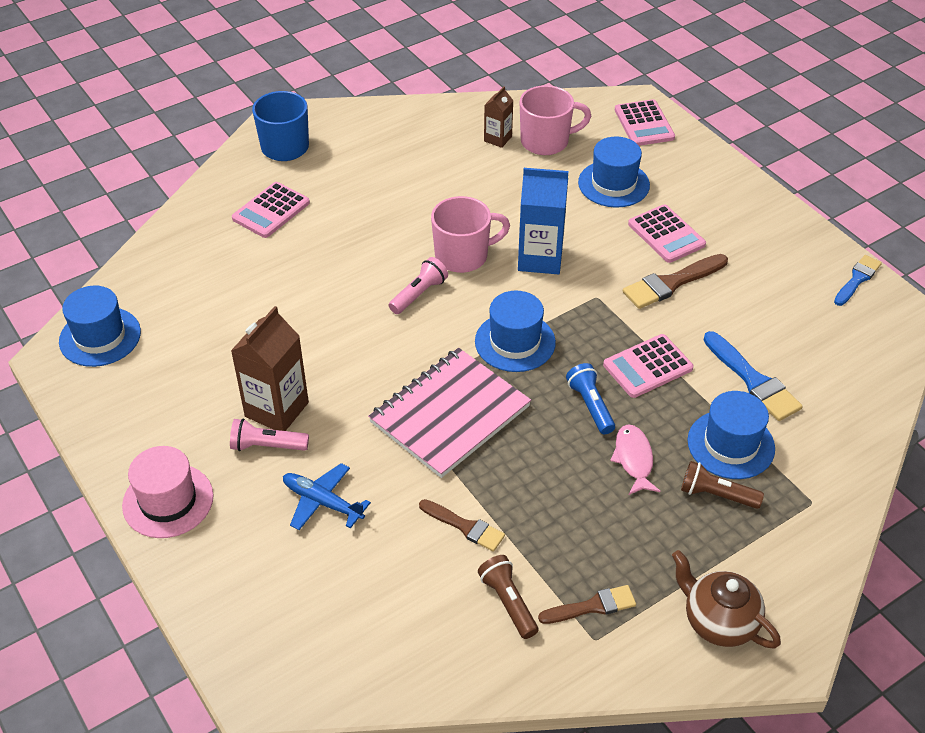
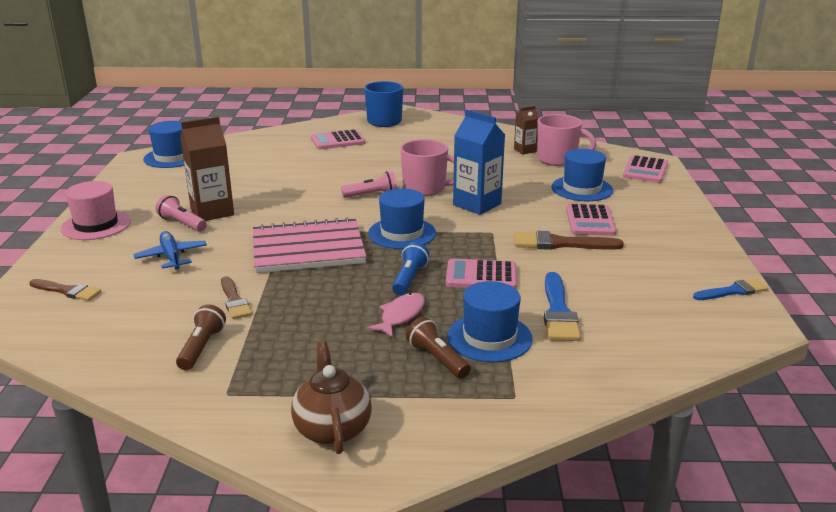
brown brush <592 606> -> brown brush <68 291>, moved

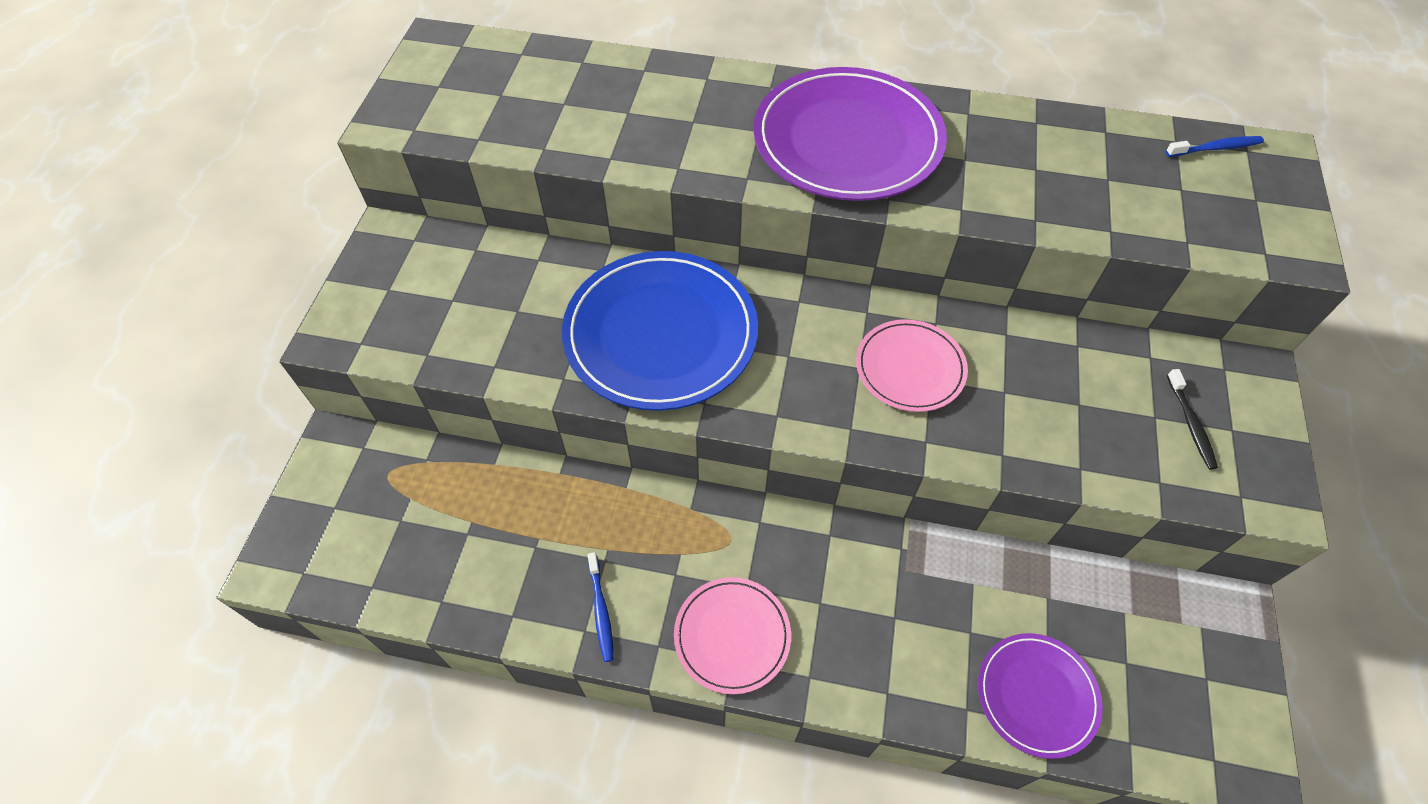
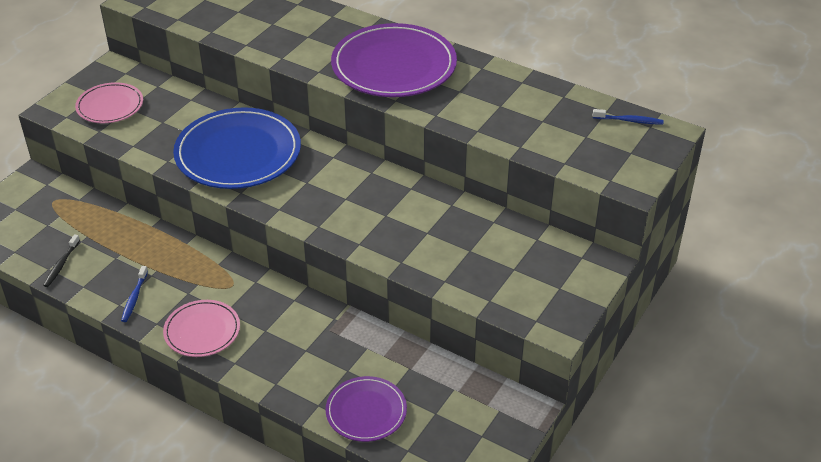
pink plate <910 368> -> pink plate <110 106>, moved
black toothbrush <1191 424> -> black toothbrush <61 265>, moved

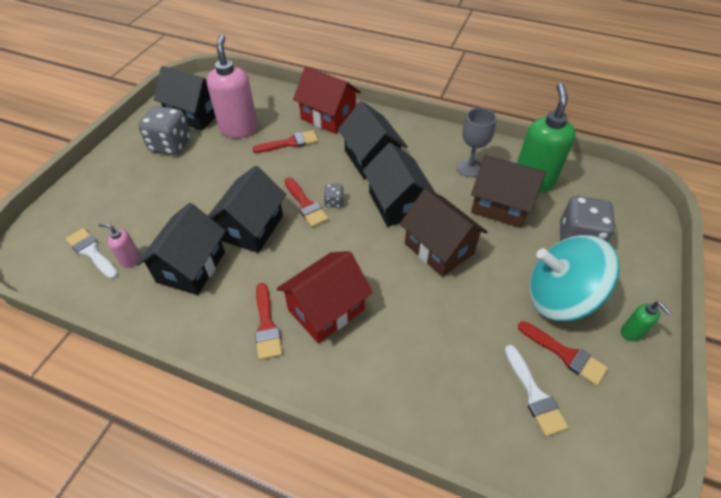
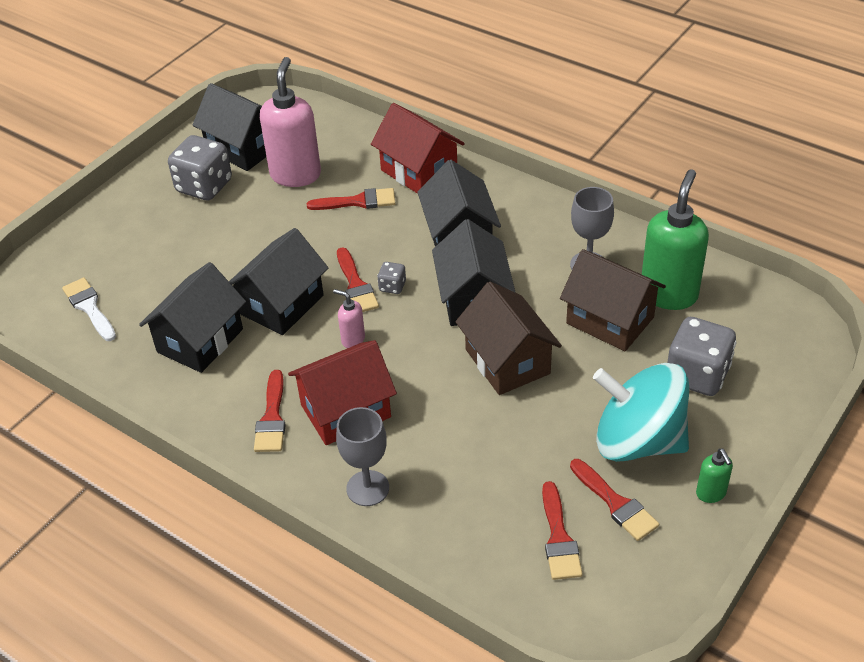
pink soap dispenser <130 259> -> pink soap dispenser <352 339>, moved
white brush <534 394> -> red brush <559 538>
none -> grey goblet <367 488>

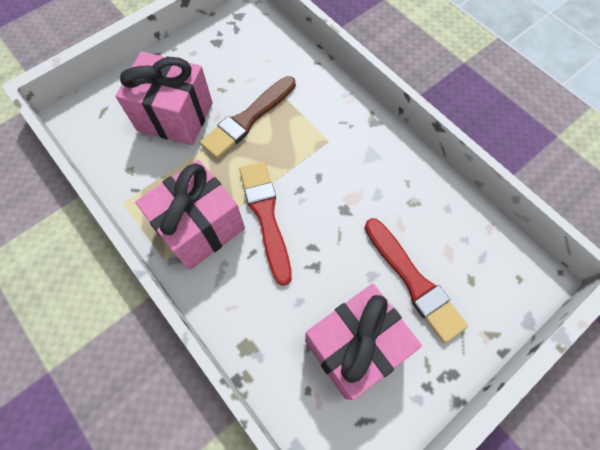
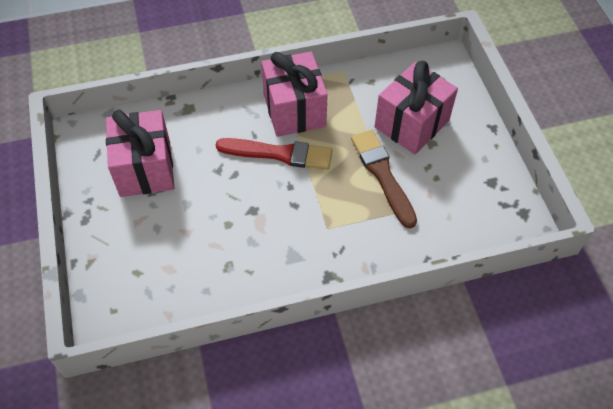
red brush <414 282> -> none

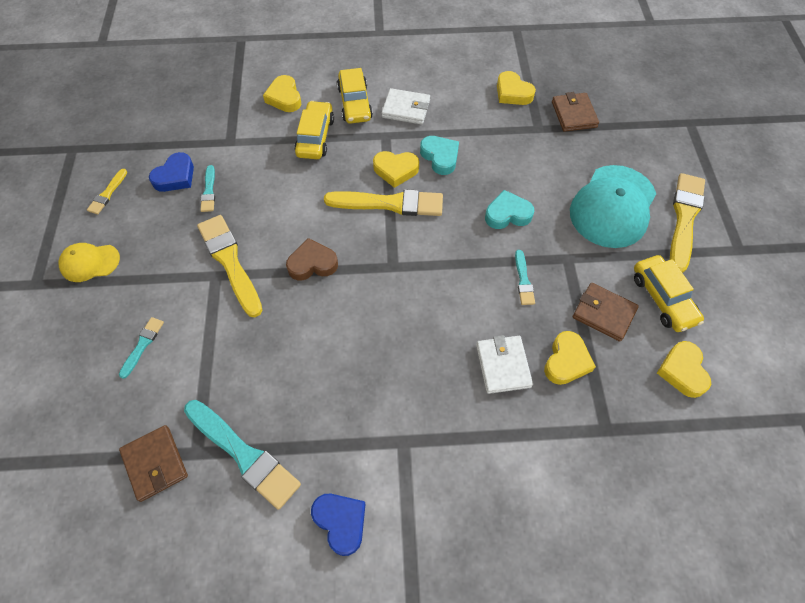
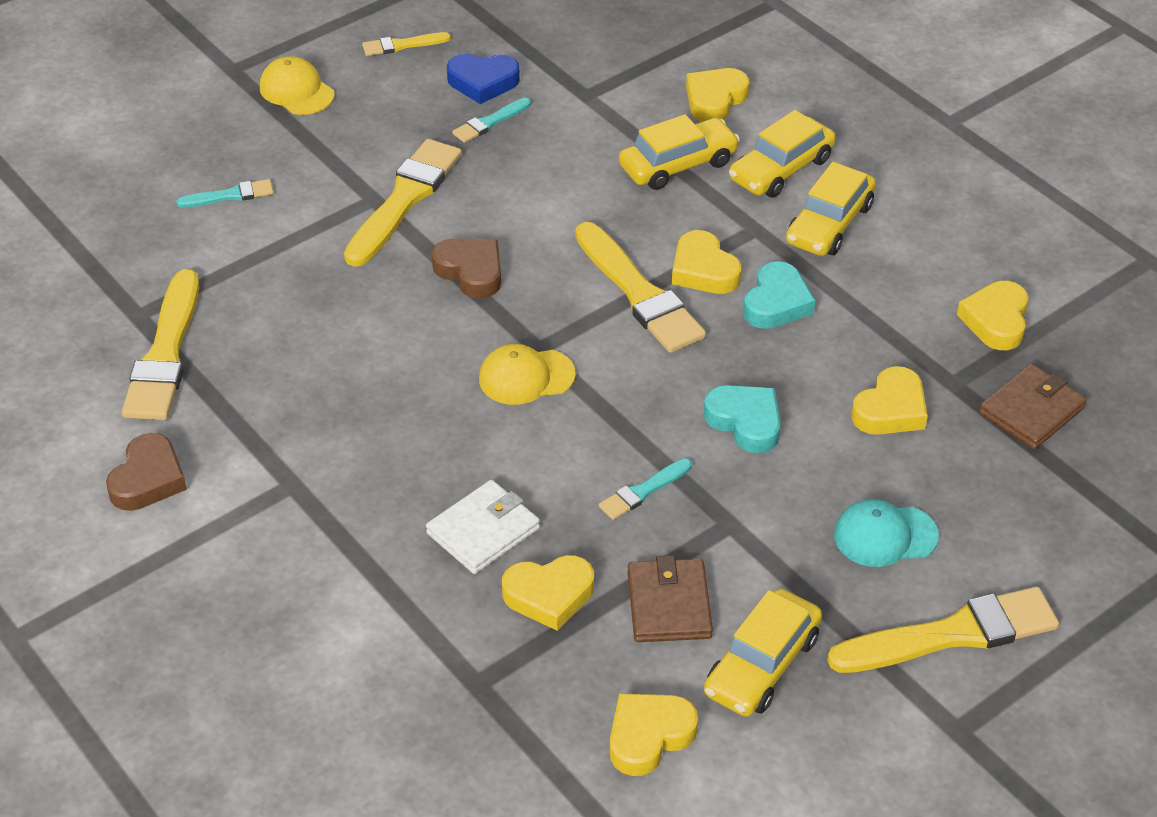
white wallet <406 109> -> yellow car <829 224>
turquoise cap <613 206> -> turquoise cap <885 535>, x0.53
turquoise brush <244 455> -> yellow brush <165 354>
brown wallet <155 463> -> none
blue heart <341 522> -> brown heart <148 479>
none -> yellow cap <526 377>
none -> yellow heart <890 409>

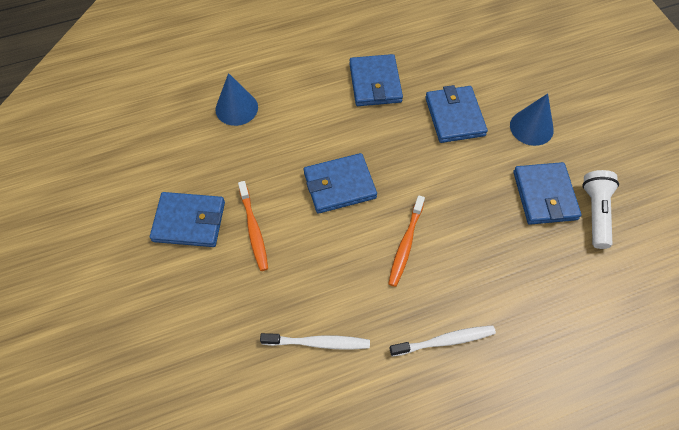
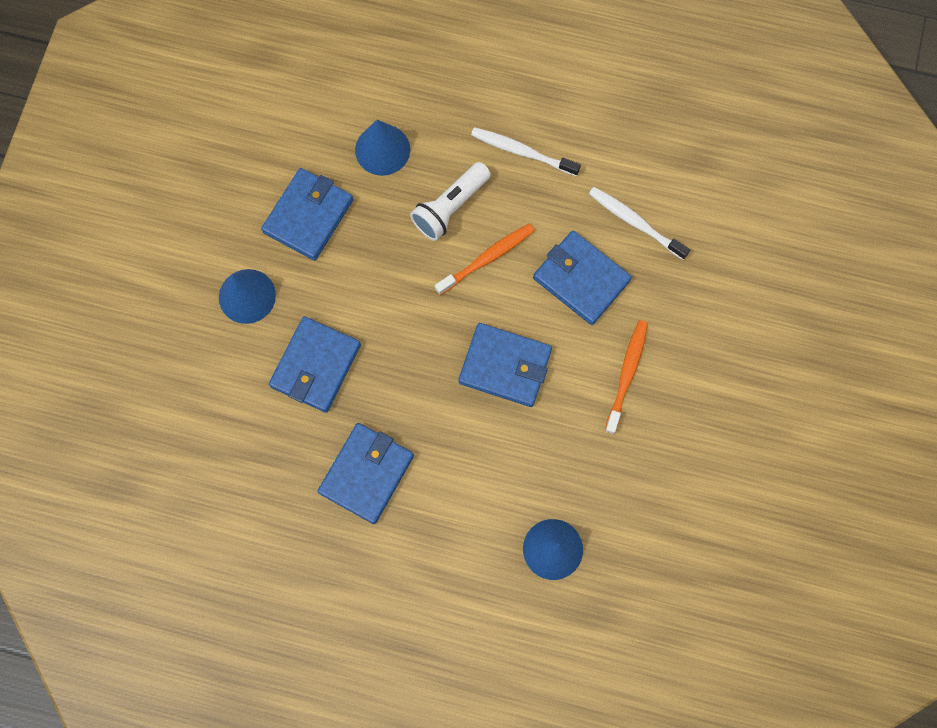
white flashlight <595 213> -> white flashlight <450 207>, moved
blue wallet <189 221> -> blue wallet <581 279>, moved
none -> blue cone <382 149>

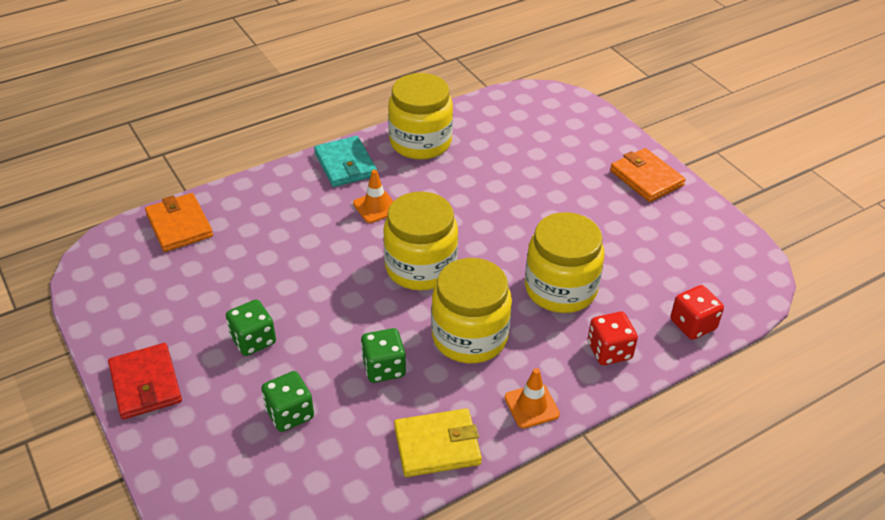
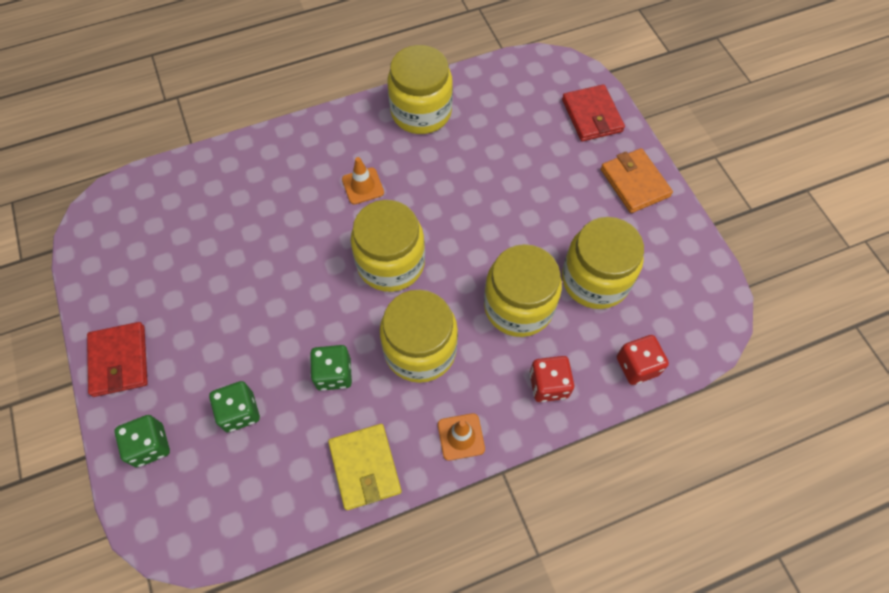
turquoise wallet <345 165> -> none
orange wallet <179 225> -> none
green dice <253 340> -> green dice <150 445>, moved
yellow wallet <437 445> -> yellow wallet <365 467>, 75 degrees clockwise
none -> red wallet <592 115>
none -> yellow jar <595 279>

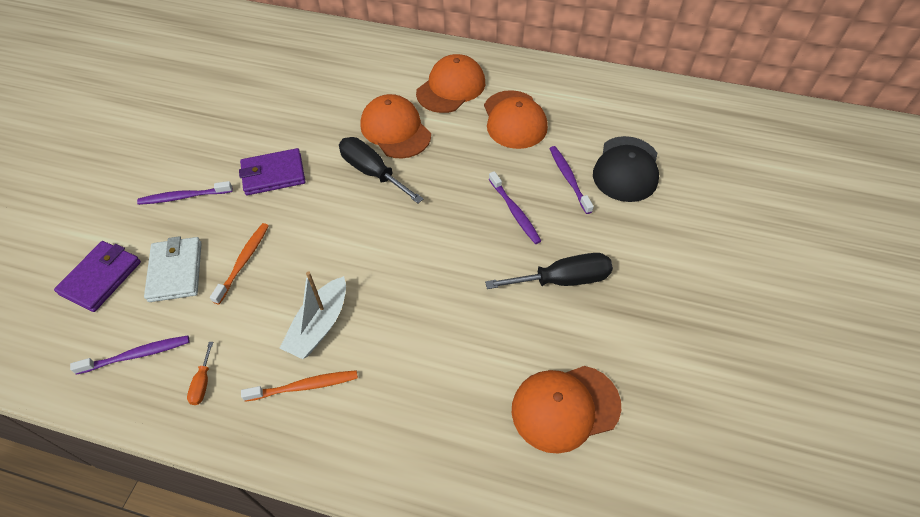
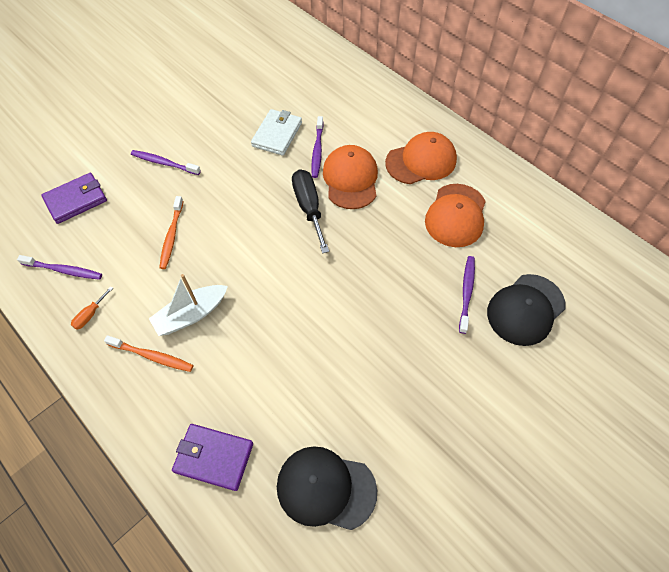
purple wallet <273 174> -> purple wallet <214 457>, moved
purple toothbrush <514 211> -> purple toothbrush <317 150>, moved
orange toothbrush <243 262> -> orange toothbrush <172 236>, 135 degrees clockwise
white wallet <176 271> -> white wallet <277 134>, moved
black screwdriver <562 280> -> none
orange cap <565 407> -> black cap <325 488>

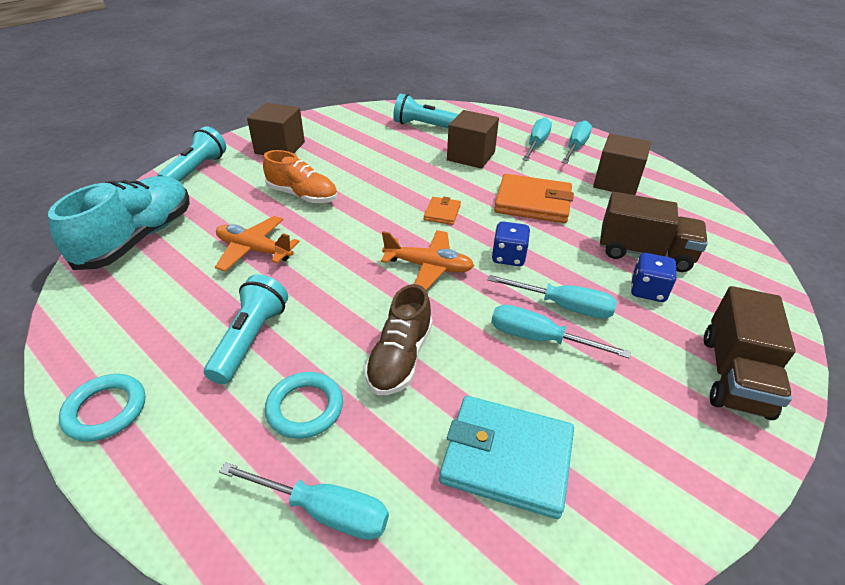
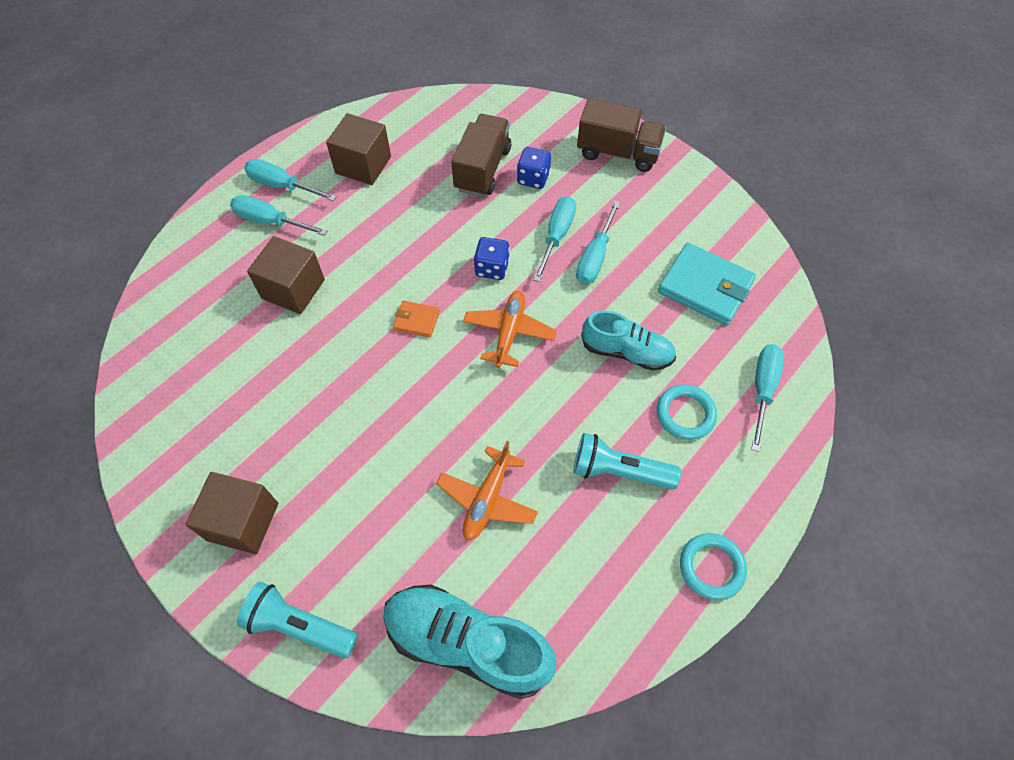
turquoise flashlight <424 126> -> none
orange shoe <302 195> -> none
orange wallet <533 203> -> none
brown shoe <400 358> -> turquoise shoe <626 352>
turquoise wallet <507 458> -> turquoise wallet <705 287>, 75 degrees counterclockwise

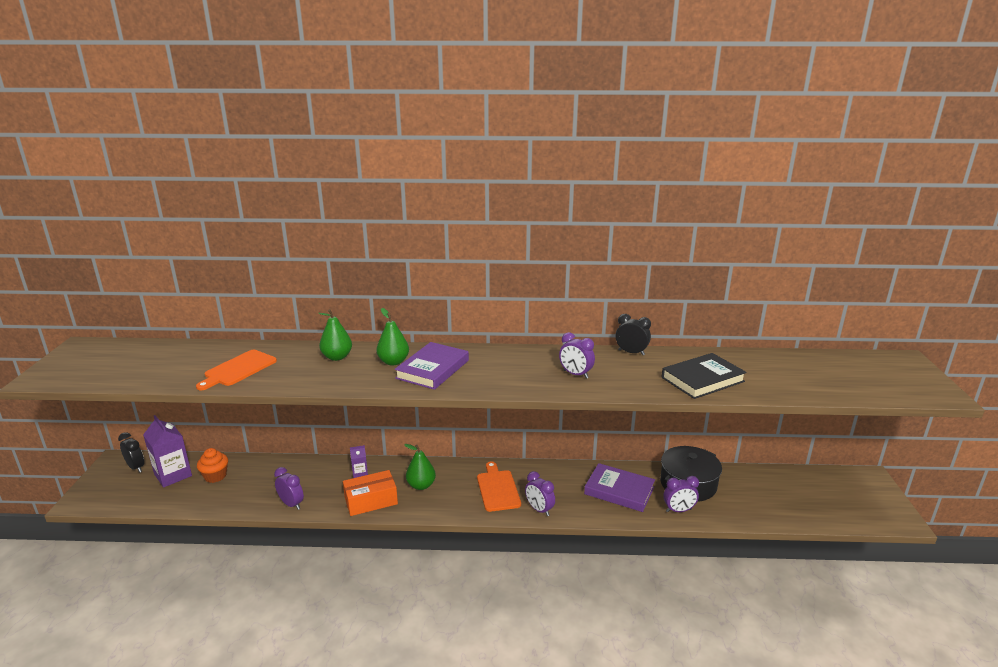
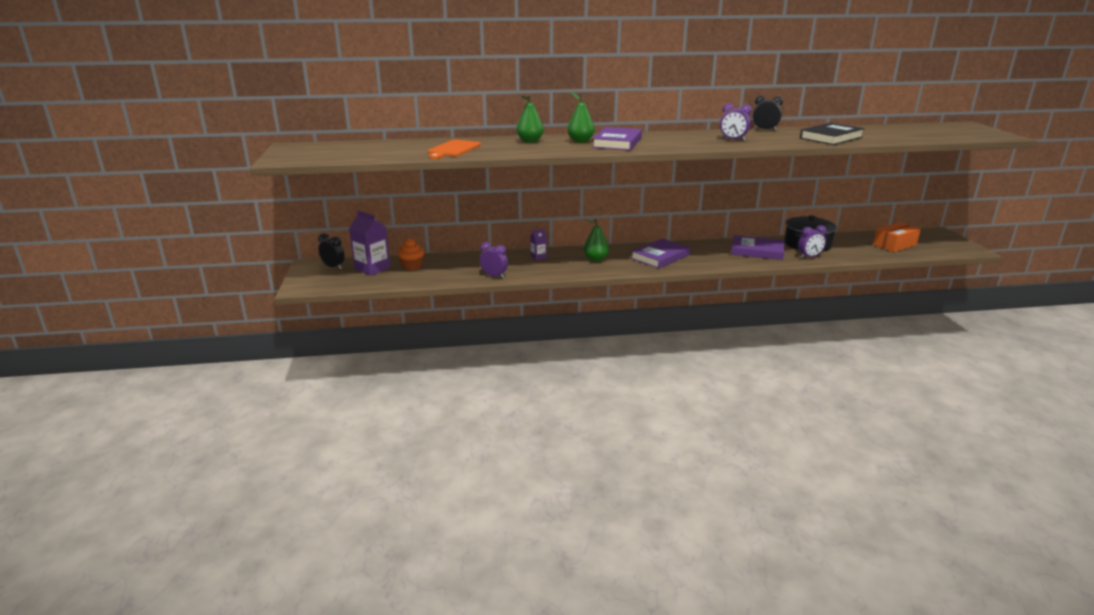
orange cutting board <497 489> -> purple book <660 257>
orange box <371 501> -> orange box <894 245>, moved
purple clock <539 509> -> none

